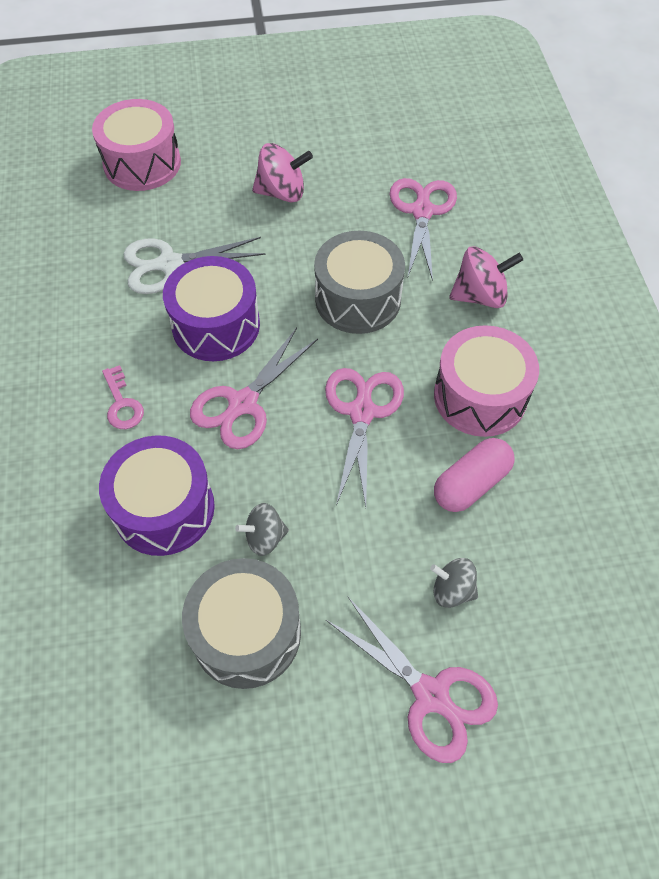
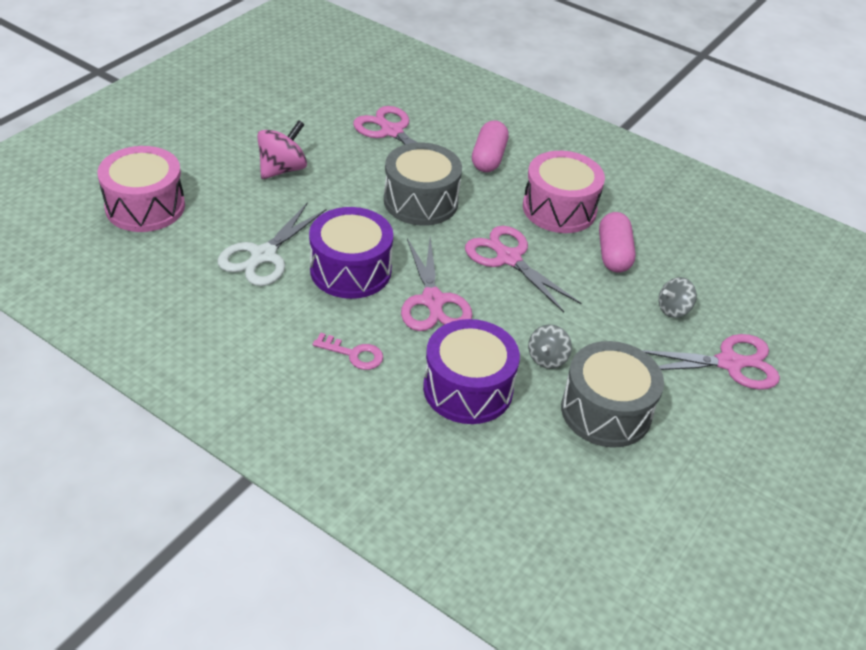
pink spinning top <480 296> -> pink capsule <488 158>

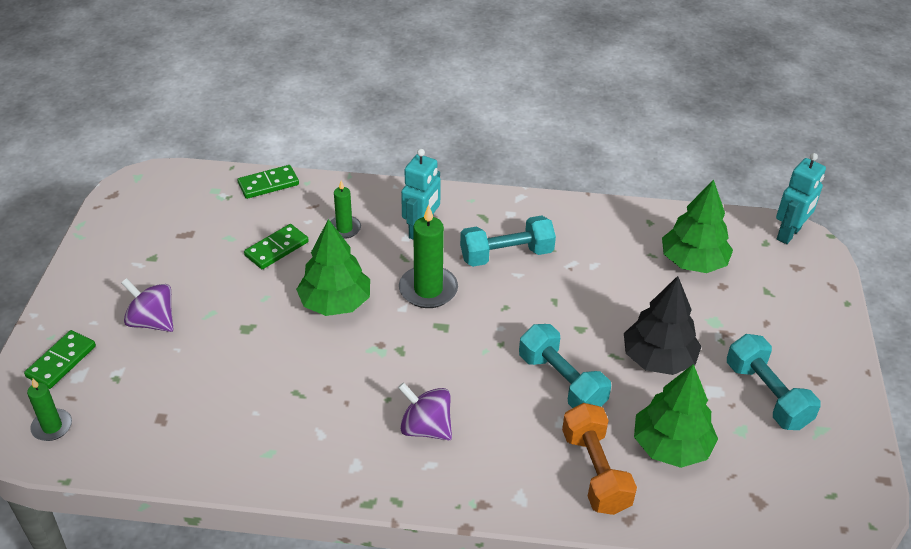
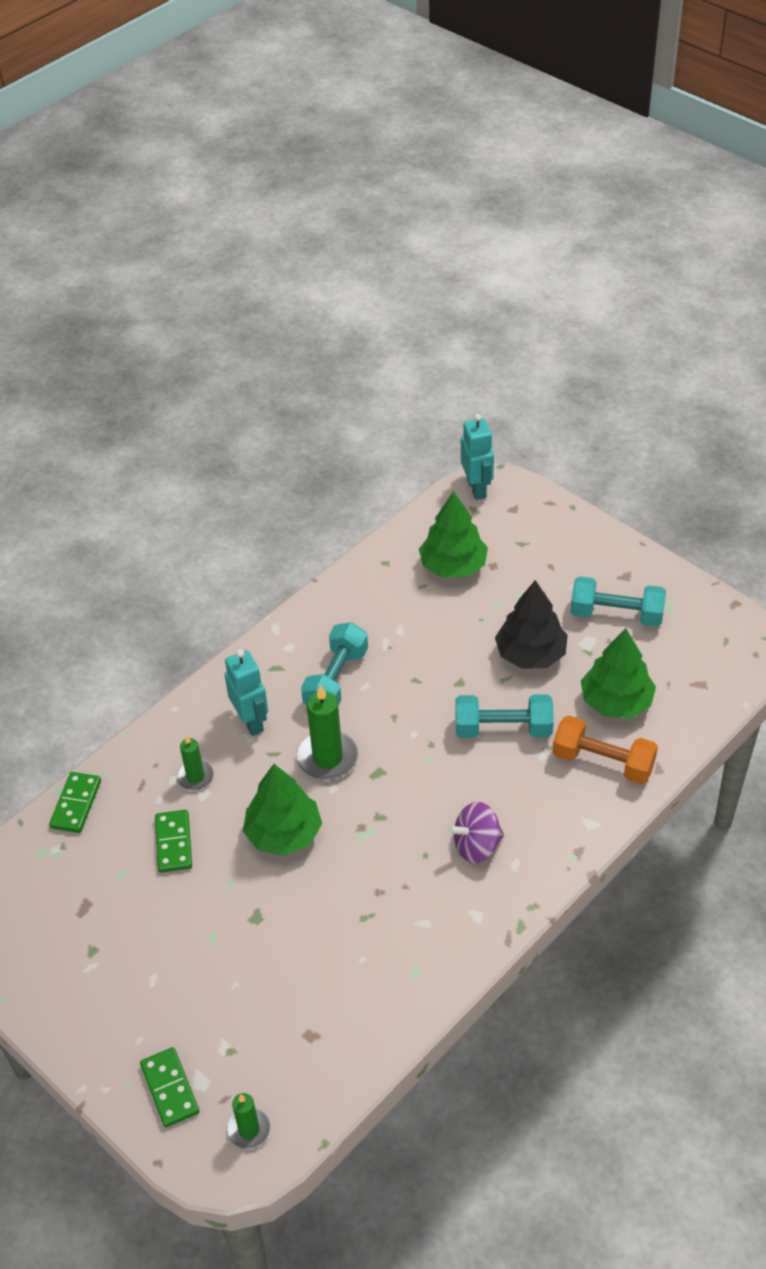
purple spinning top <152 322> -> none

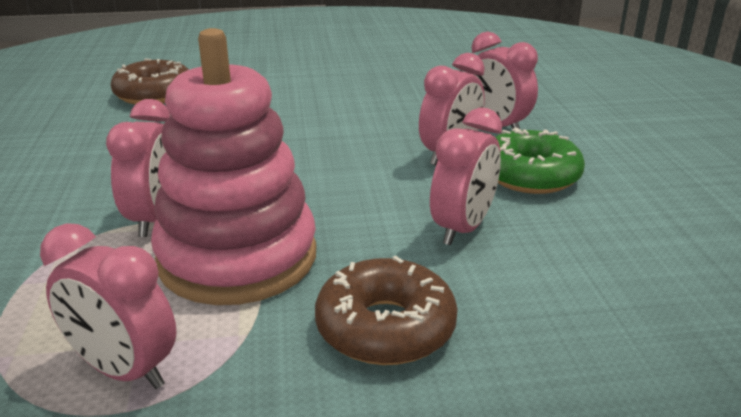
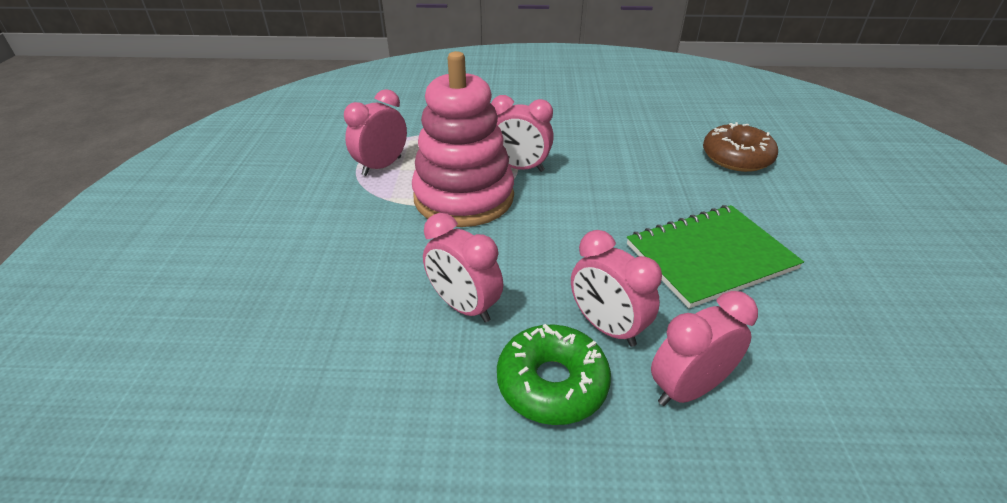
brown donut <385 327> -> none
none -> green notebook <710 256>

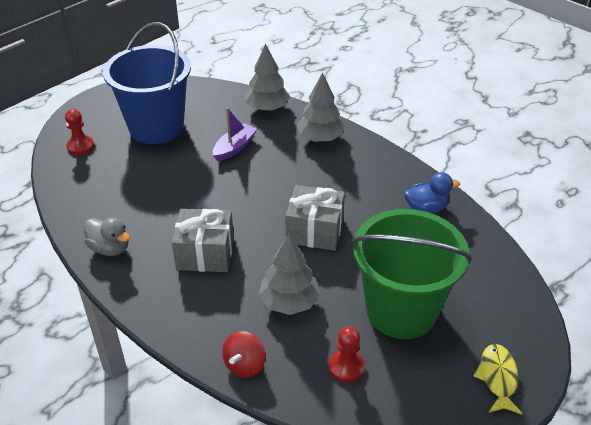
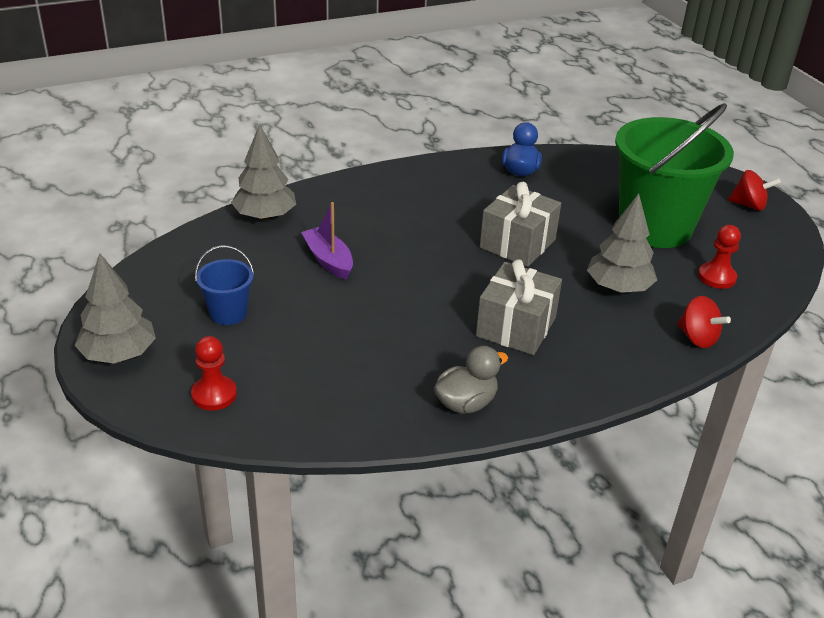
blue bucket <156 127> -> blue bucket <228 313>, x0.44
grey tree <320 138> -> grey tree <119 354>, moved
yellow fish <497 378> -> red spinning top <749 205>

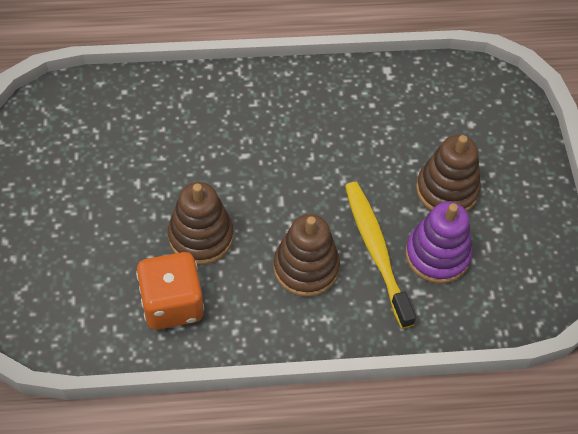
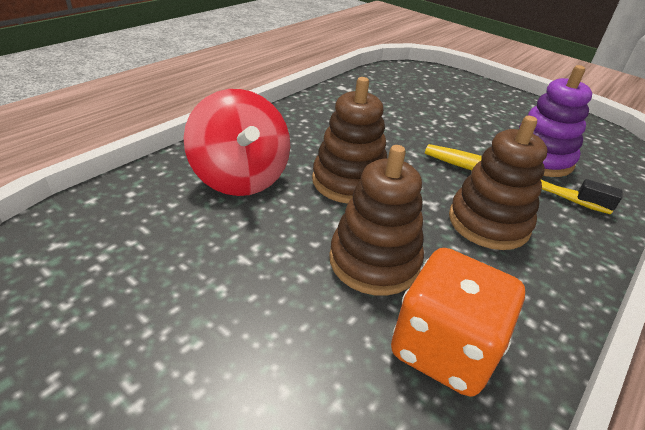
brown stacking toy <447 190> -> brown stacking toy <349 181>, moved
none -> red spinning top <240 178>

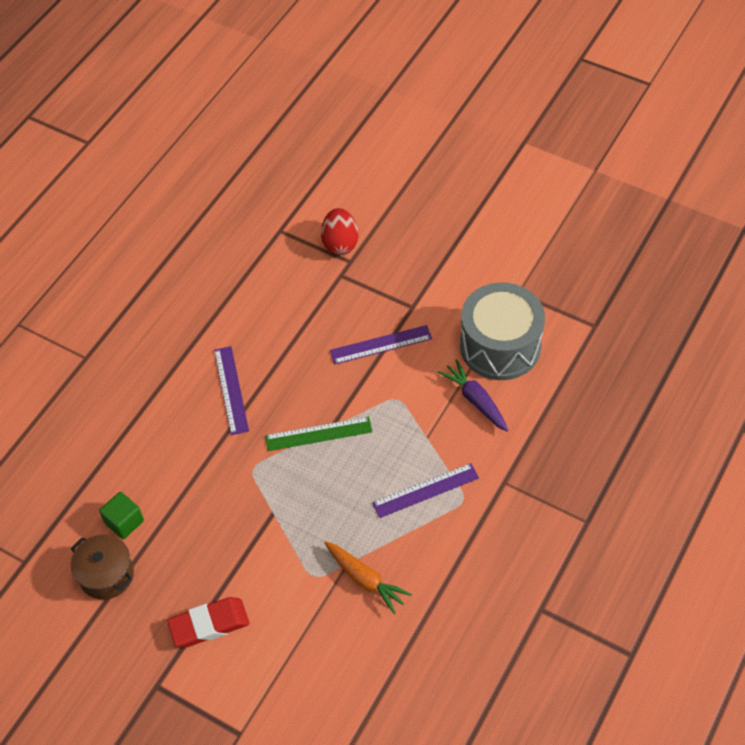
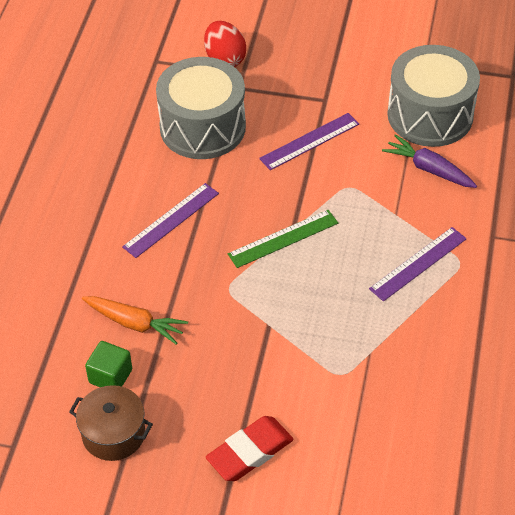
purple ruler <231 390> -> purple ruler <171 220>, 75 degrees clockwise
orange carrot <365 579> -> orange carrot <134 323>, moved
none -> grey drum <202 127>

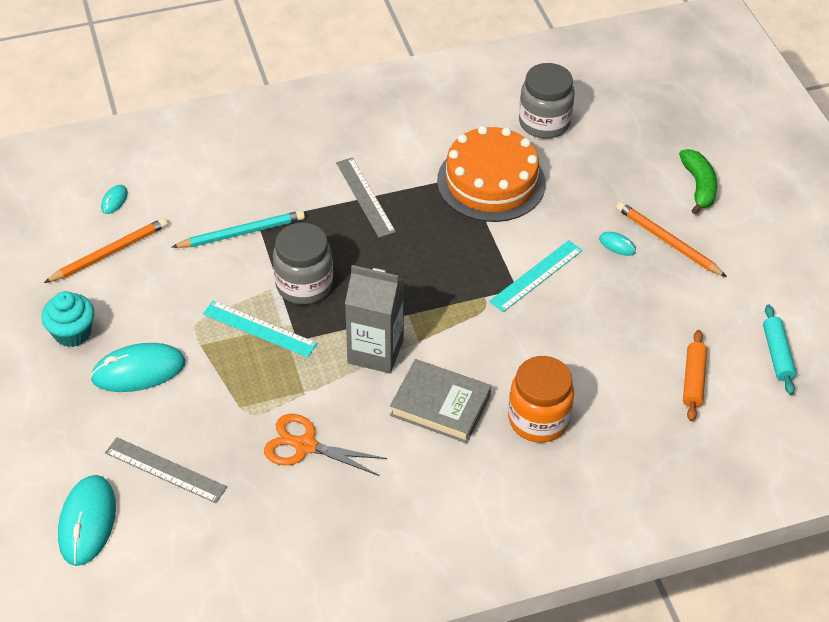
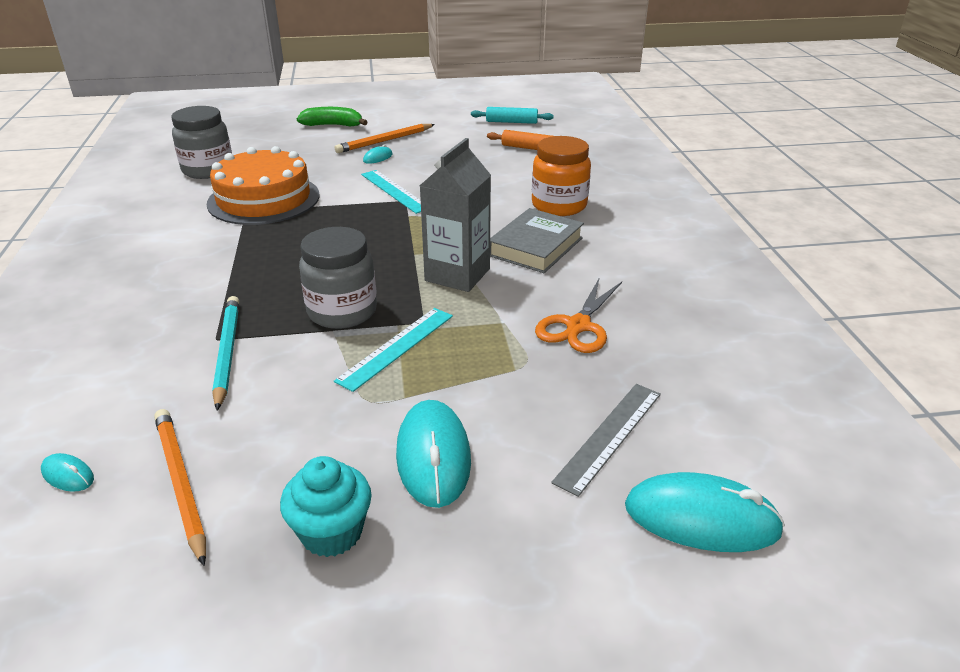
grey ruler <365 197> -> none

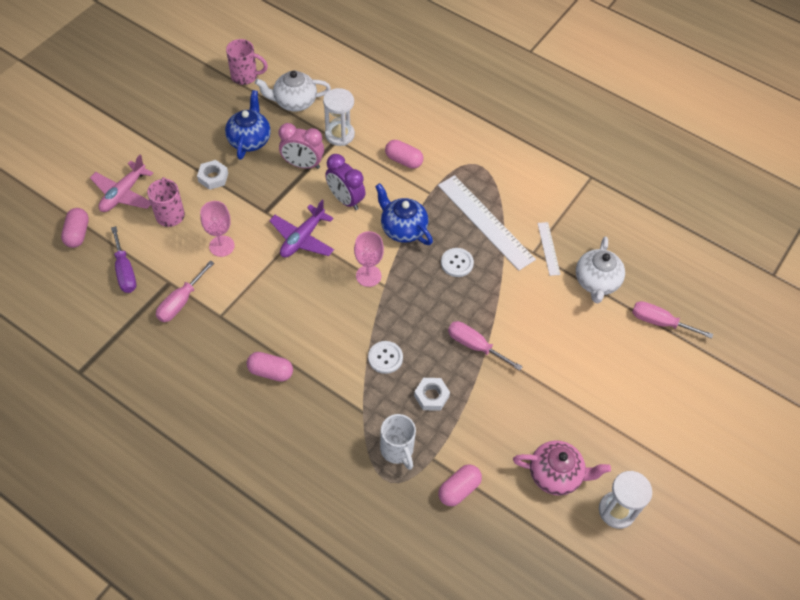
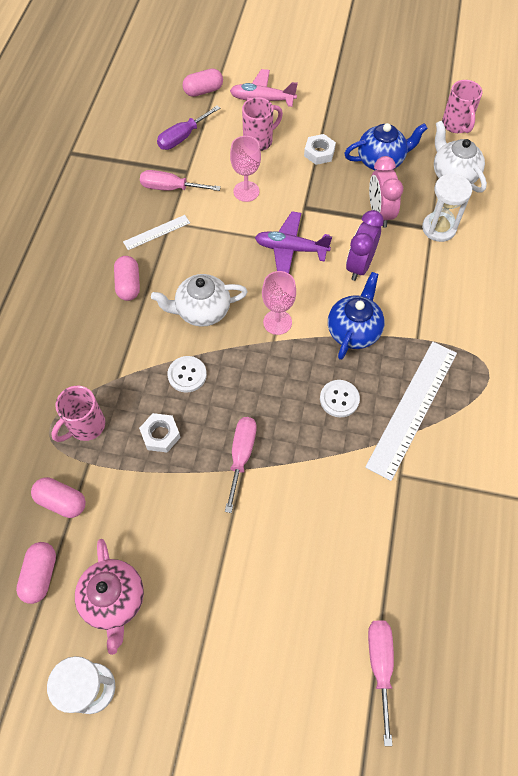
pink capsule <403 160> -> pink capsule <40 575>, moved
white ruler <548 248> -> white ruler <156 232>, moved
white teapot <596 282> -> white teapot <202 311>, moved
white mug <397 450> -> pink mug <86 426>

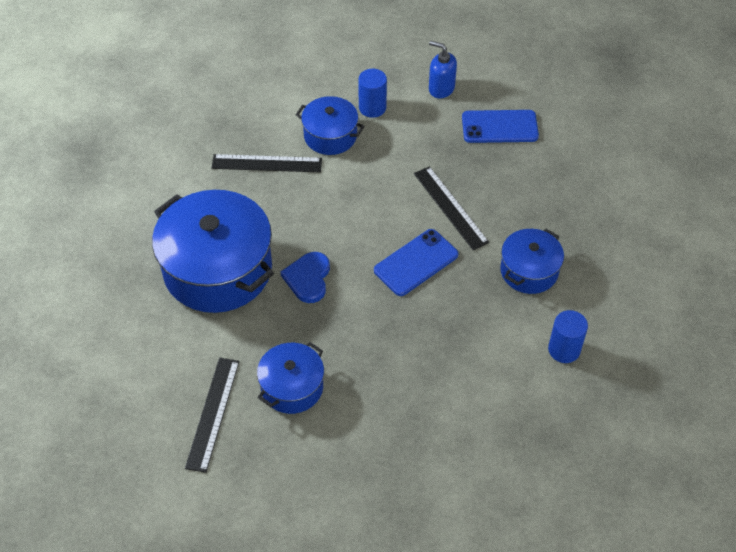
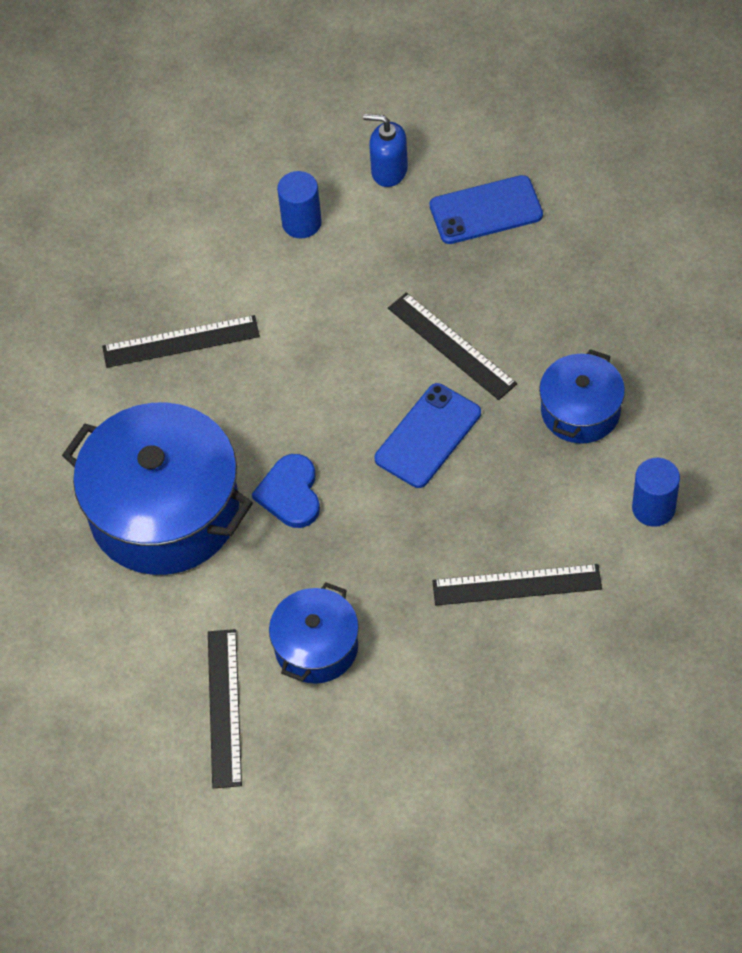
blue pot <330 136> -> none
none -> black ruler <517 585>

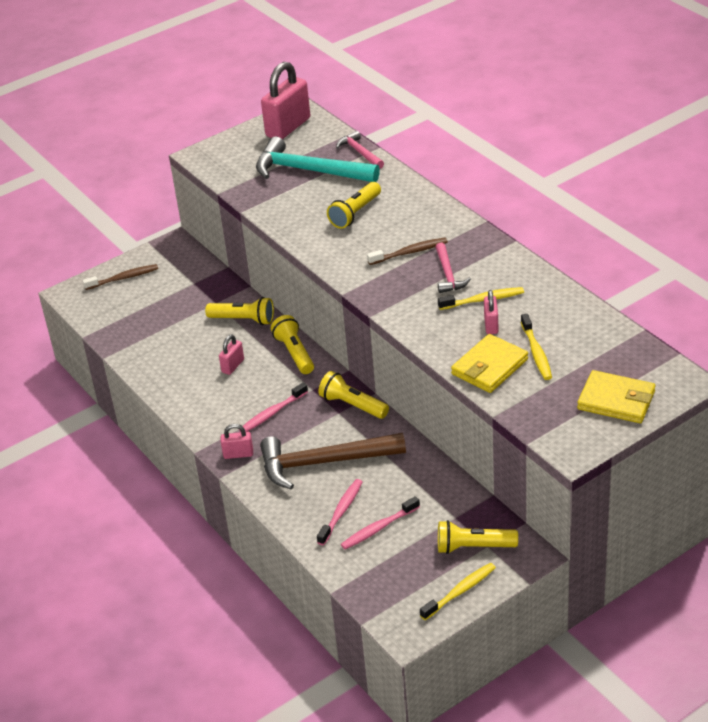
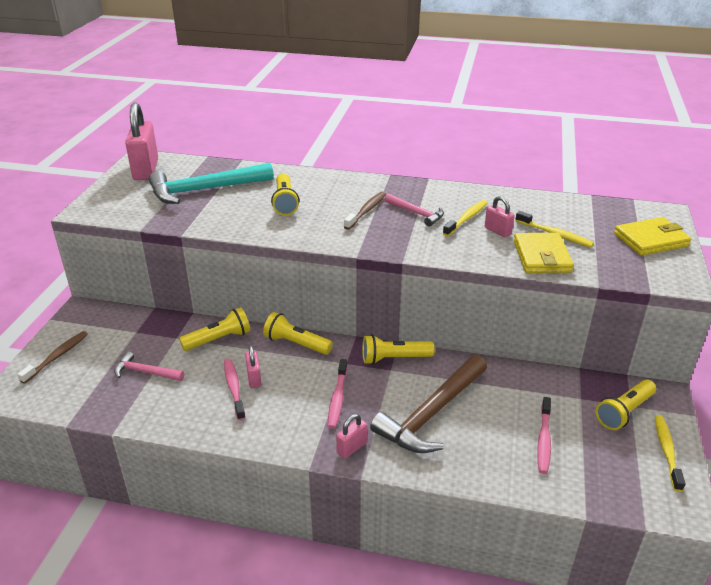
pink hammer <360 152> -> pink hammer <145 372>, moved
pink toothbrush <341 511> -> pink toothbrush <234 388>, moved

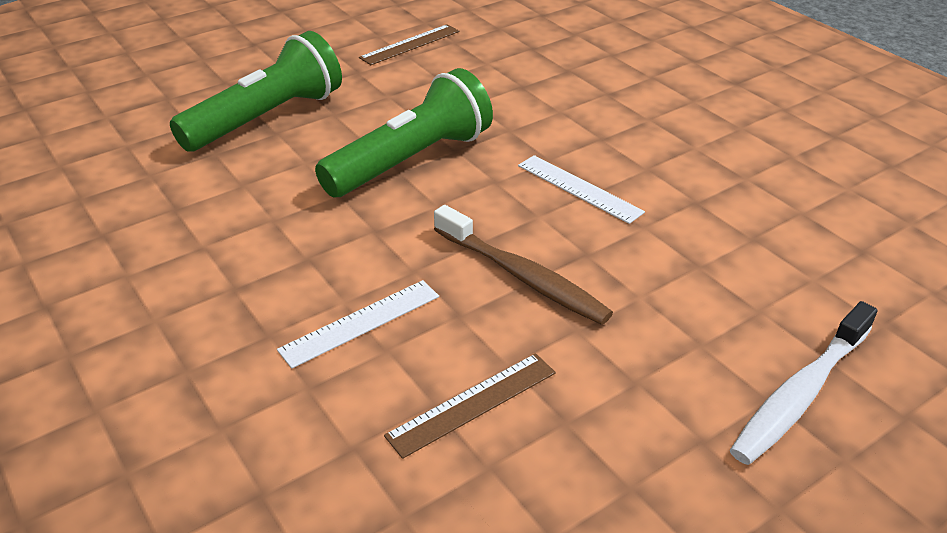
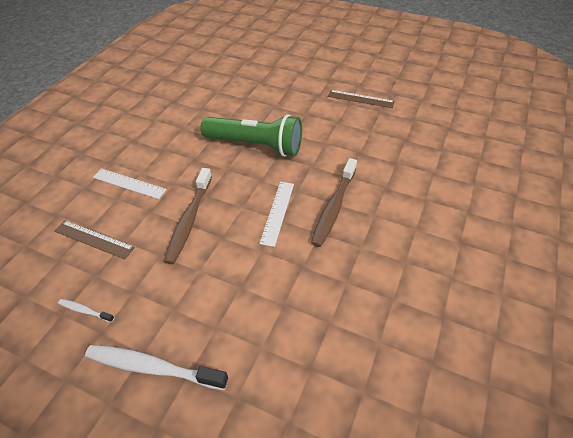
green flashlight <267 118> -> none
none -> brown toothbrush <334 207>
none -> white toothbrush <85 310>

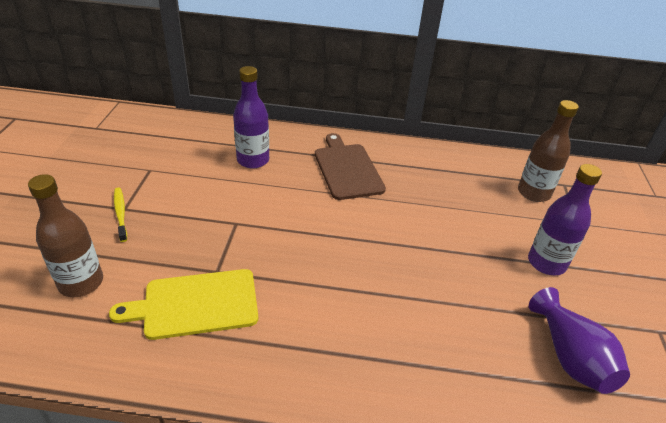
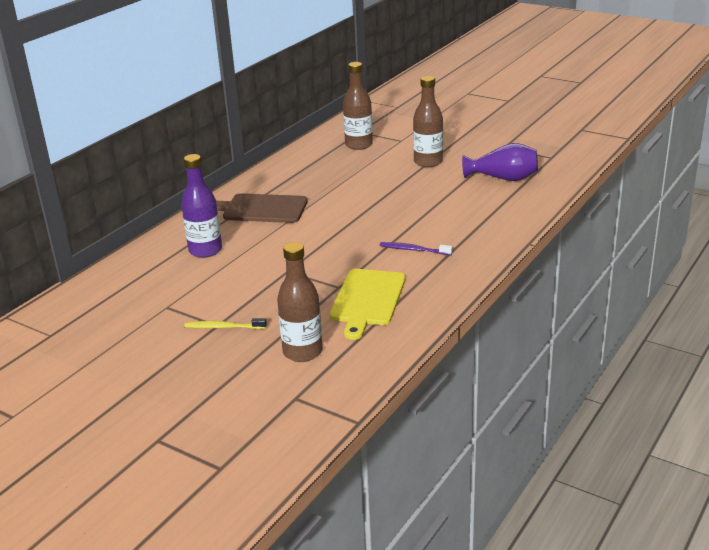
purple bottle <546 263> -> brown bottle <428 162>
none -> purple toothbrush <414 250>

